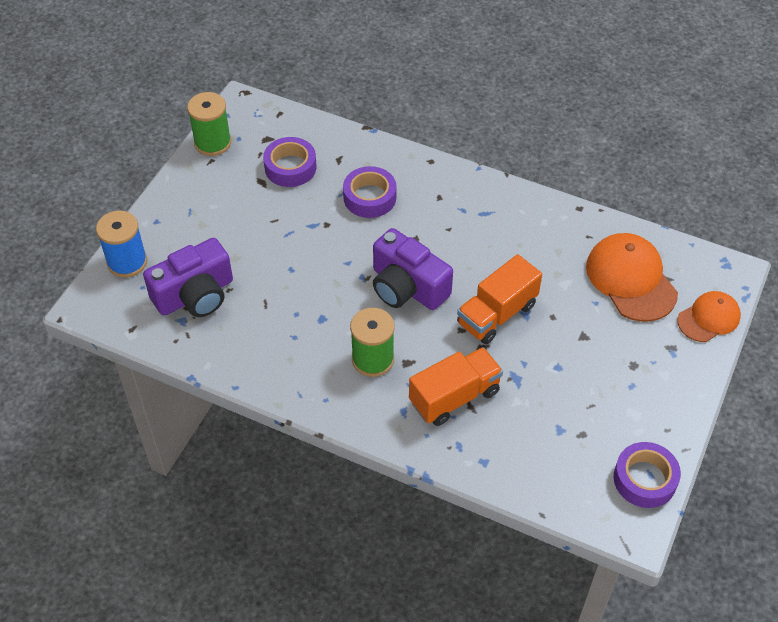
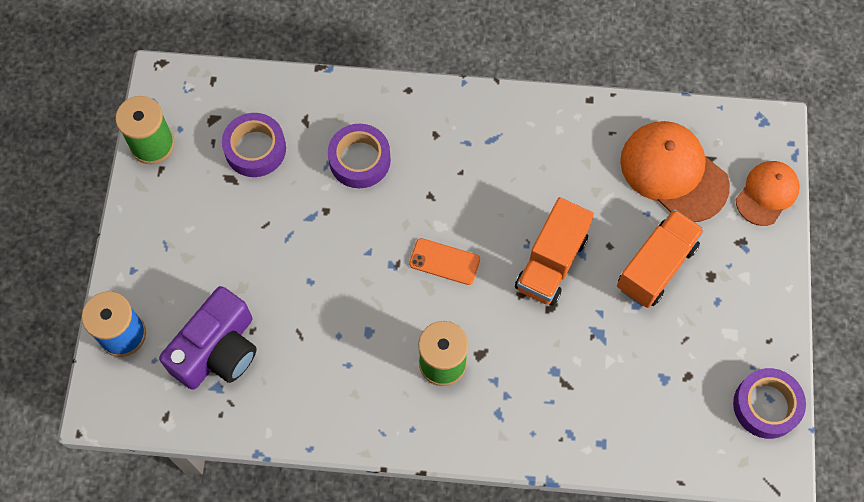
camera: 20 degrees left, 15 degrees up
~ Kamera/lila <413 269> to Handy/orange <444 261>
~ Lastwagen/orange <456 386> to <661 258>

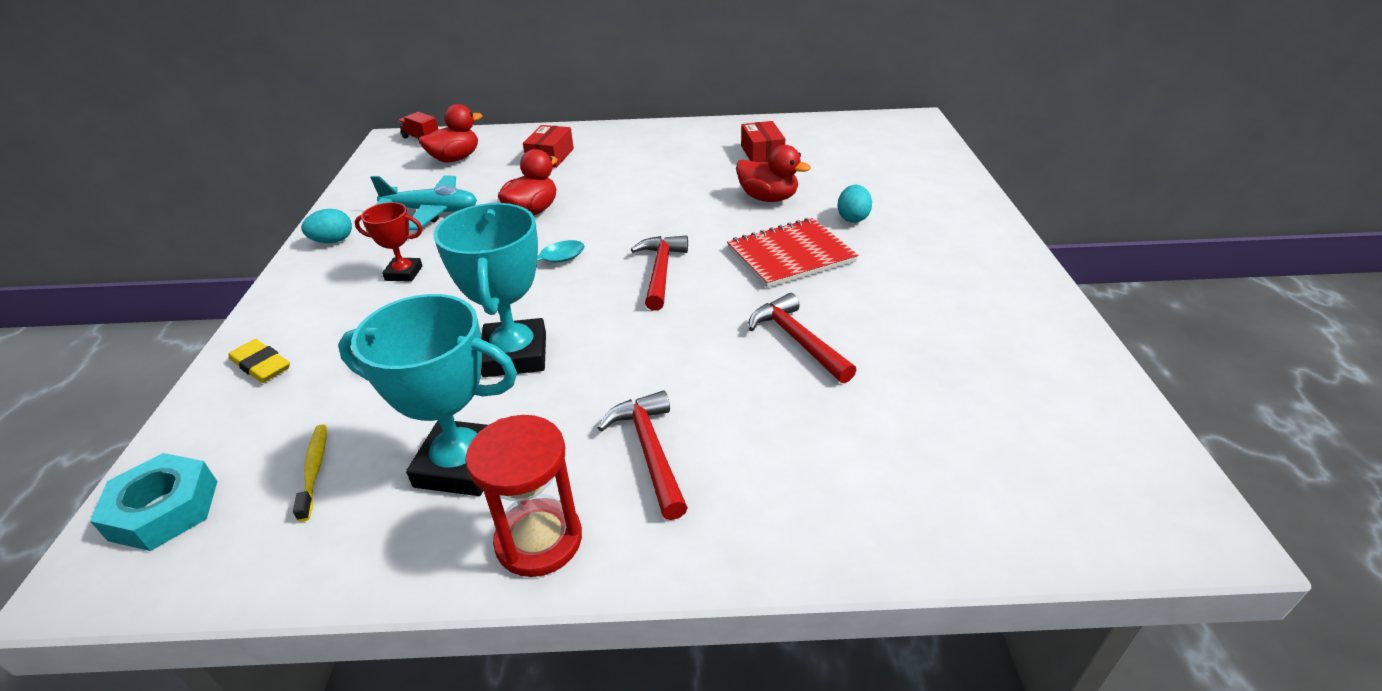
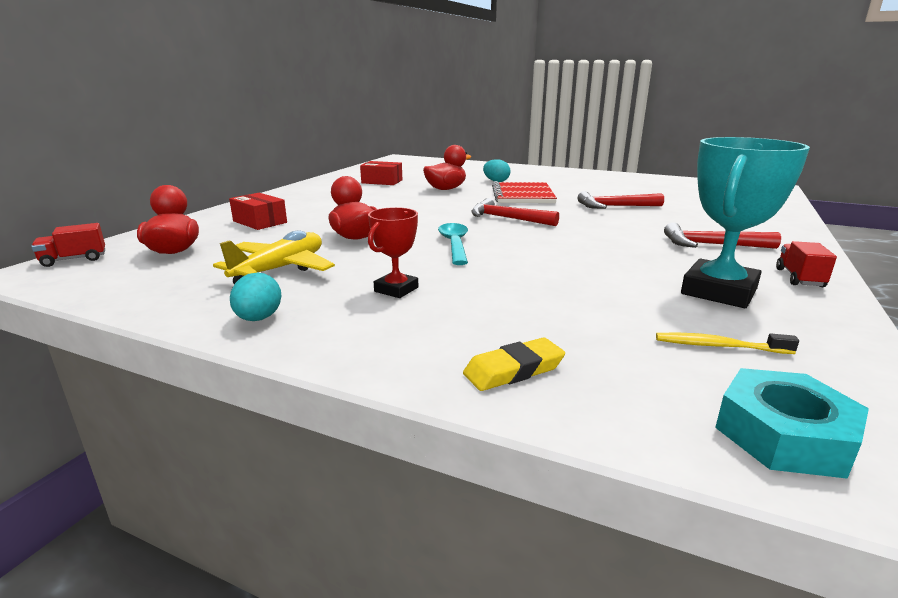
camera: 65 degrees left, 15 degrees down
~ Flugzeug/türkis <423 203> to Flugzeug/gelb <274 257>
- Pokal/türkis <489 290>
~ Sanduhr/rot <523 496> to Lastwagen/rot <806 264>

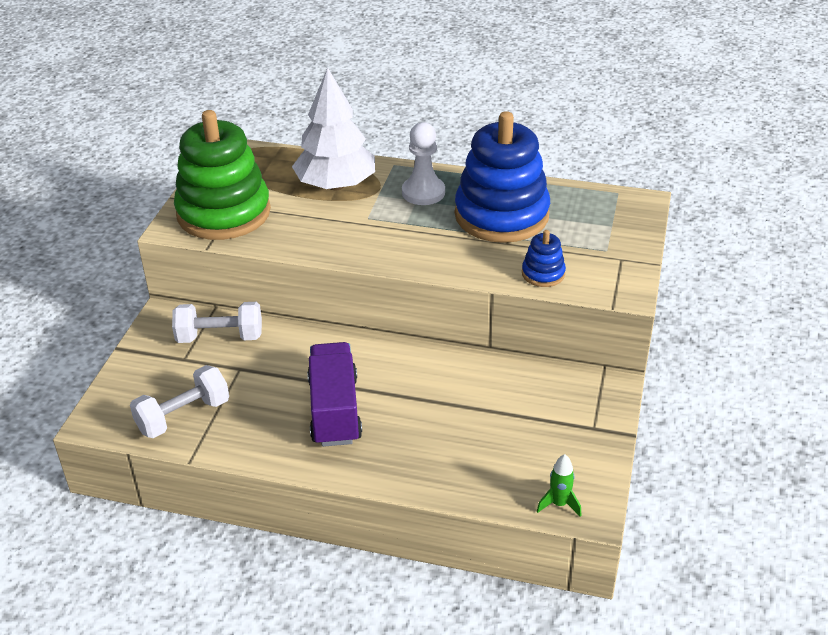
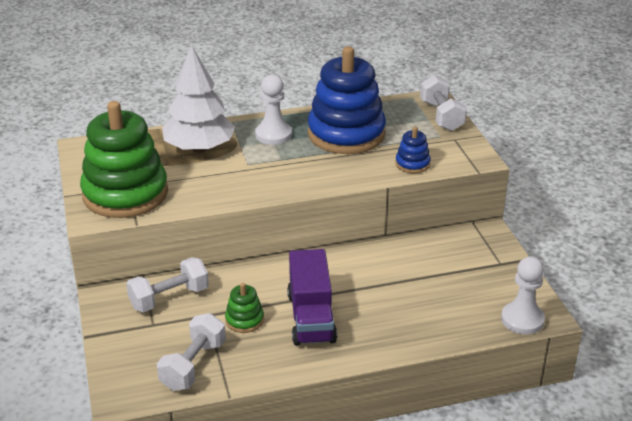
camera: 30 degrees left, 5 degrees down
~ Lastwagen/lila <334 394> = <312 297> 150 degrees counterclockwise
~ Rakete/grün <559 485> to Bauer/weiß <523 295>
+ Stapelspielzeug/grün <244 308>
+ Hantel/weiß <443 103>

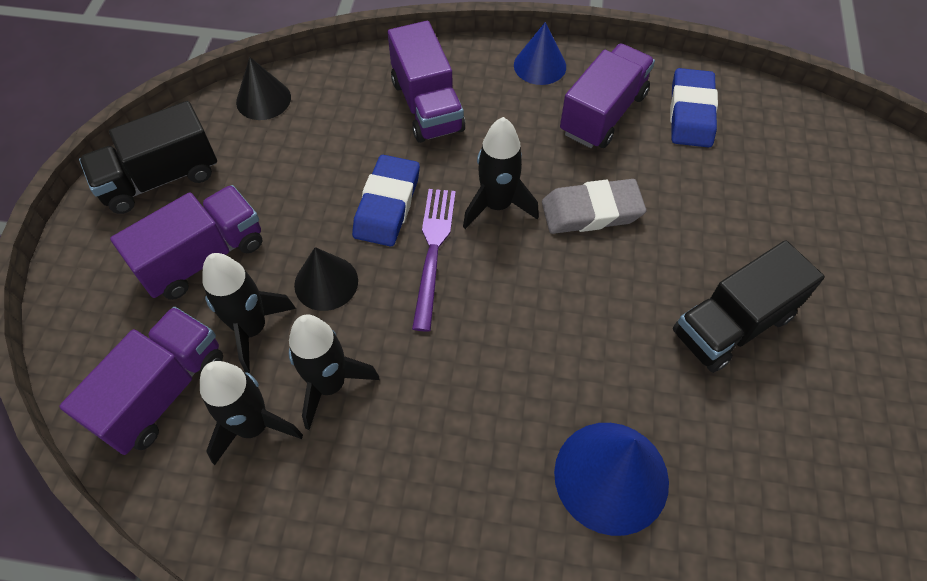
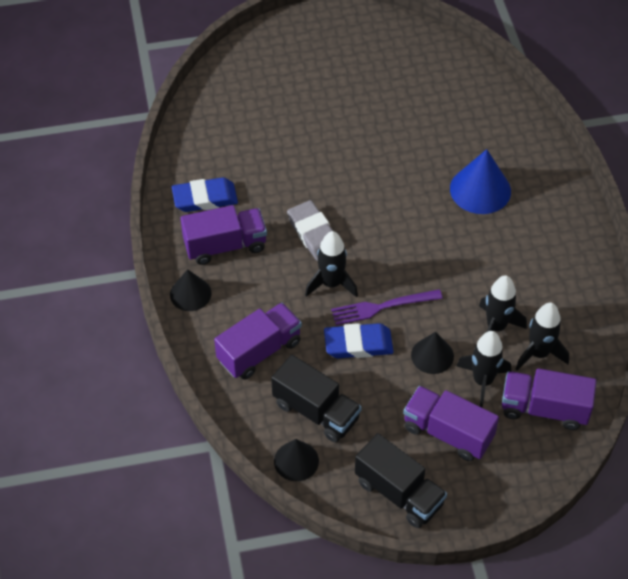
camera: 110 degrees left, 5 degrees down
~ Kegel/blau <540 53> to Kegel/schwarz <190 290>
~ Lastwagen/lila <607 95> = <223 235> 150 degrees clockwise
~ Lastwagen/schwarz <749 306> to <316 399>

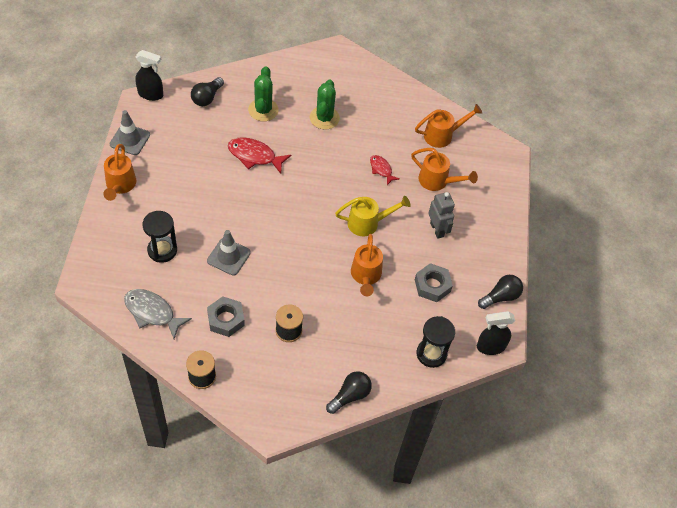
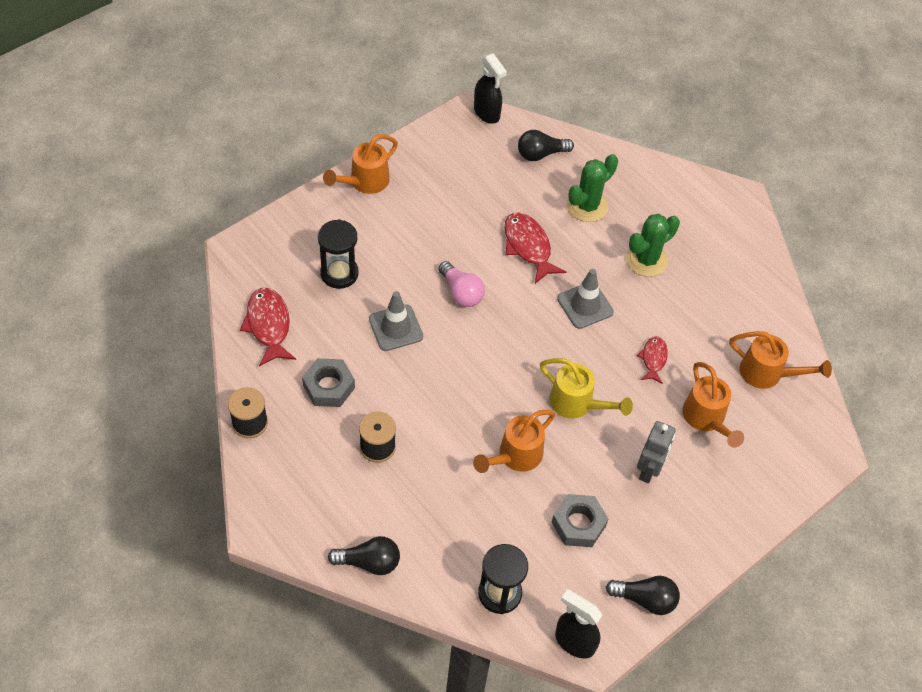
camera: 45 degrees right, 0 degrees up
~ Leitkegel/grau <129 132> to <585 299>
~ Fisch/grau <158 314> to Fisch/rot <268 327>
+ Glühbirne/rosa <461 284>

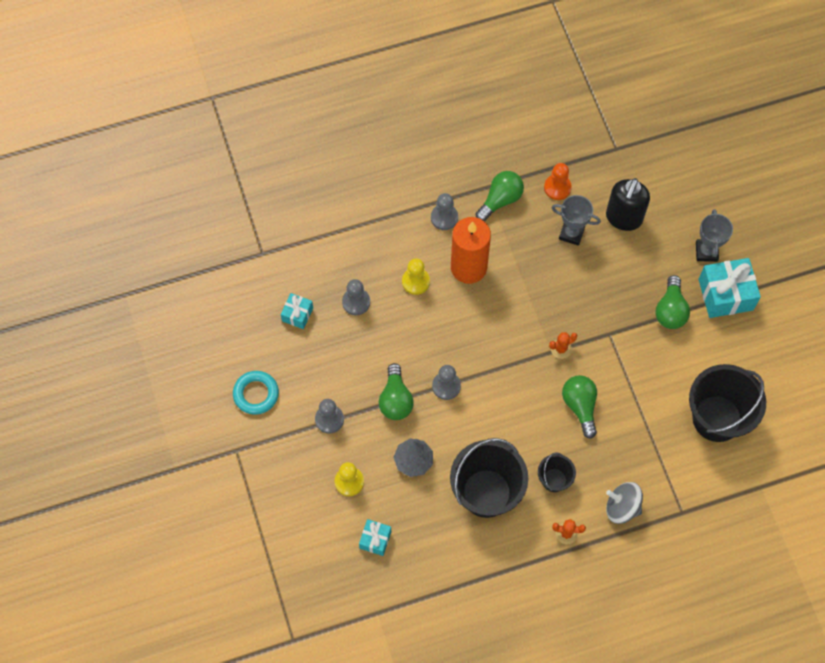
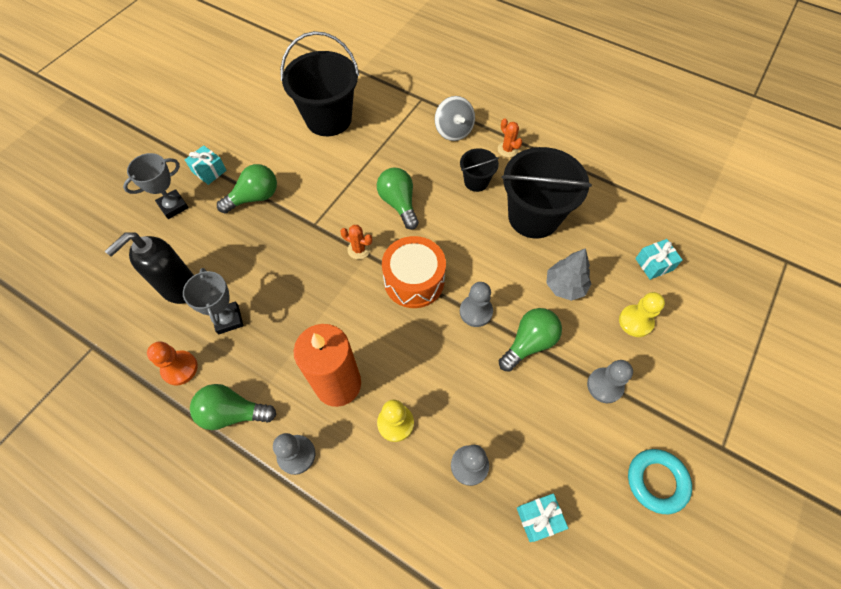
camera: 130 degrees left, 5 degrees down
~ Glühbirne/grün <579 407> = <398 198> 120 degrees clockwise
~ Seifenspender/schwarz <628 204> = <149 268> 150 degrees clockwise
~ Geschenk/türkis <729 288> = <206 165> x0.54
+ Trommel/orange <414 272>

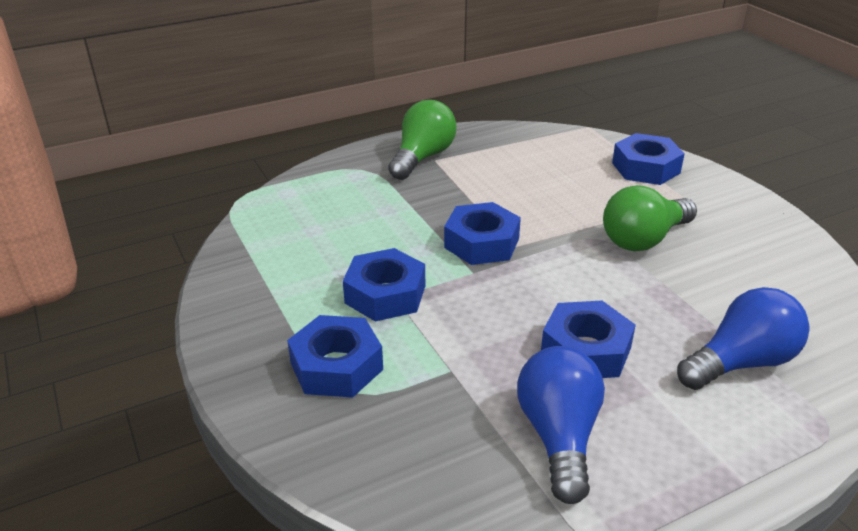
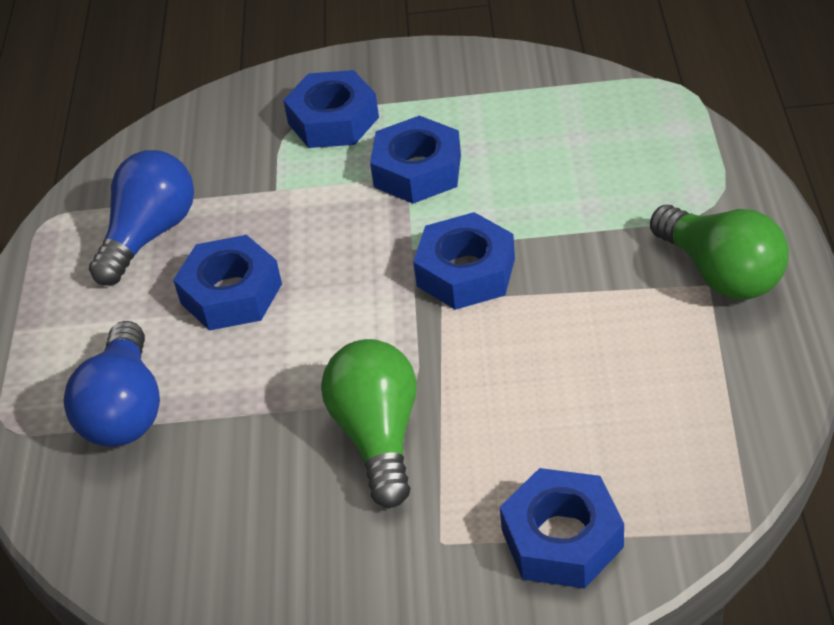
camera: 120 degrees right, 10 degrees up
~ Glühbirne/blau <561 425> = <141 218> 90 degrees counterclockwise

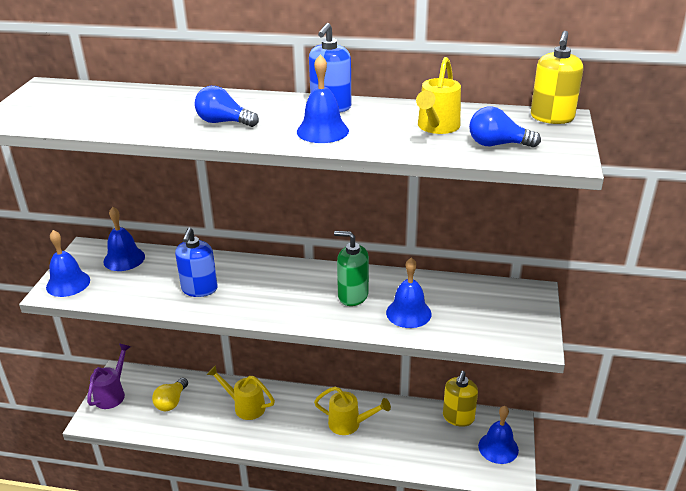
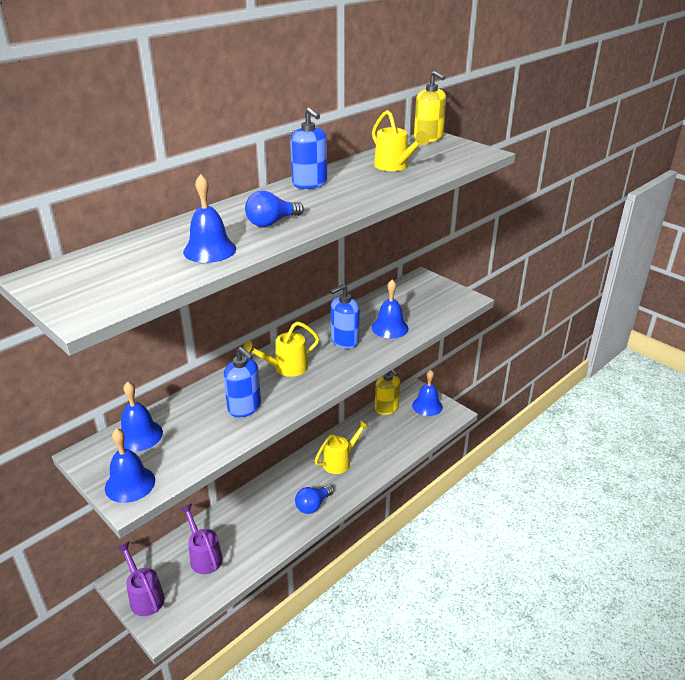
camera: 55 degrees left, 0 degrees up
~ Glühbirne/gelb <170 394> to Gießkanne/lila <201 539>
~ Gießkanne/gelb <241 392> to <281 349>
~ Glocke/blau <323 99> to <209 218>
~ Seifenspender/grün <351 268> to Seifenspender/blau <345 316>
~ Glühbirne/blau <505 127> to <314 499>

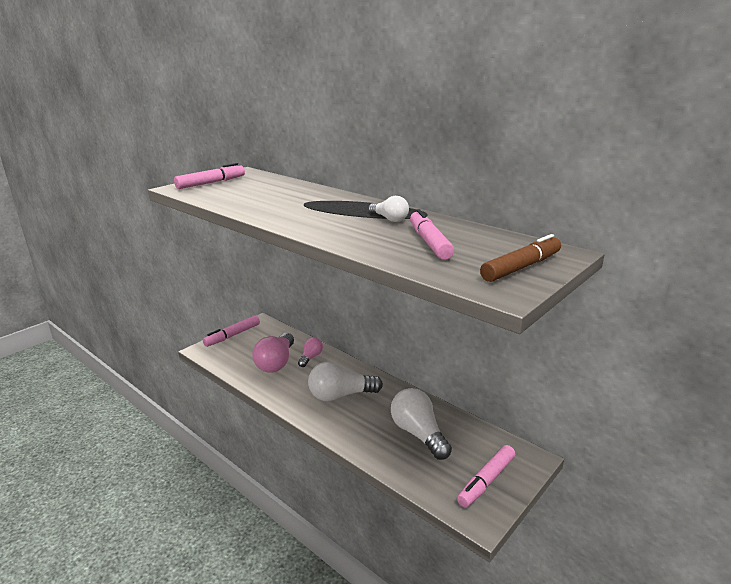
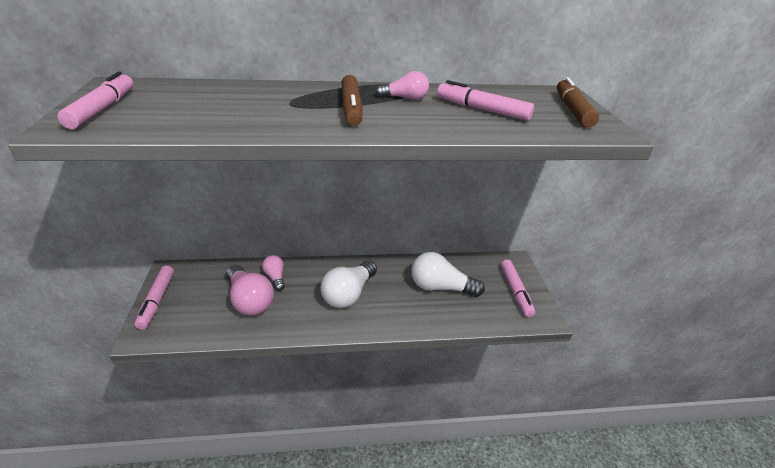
camera: 50 degrees left, 10 degrees up
~ Glühbirne/weiß <388 209> to Glühbirne/rosa <402 85>
+ Filzstift/braun <352 100>

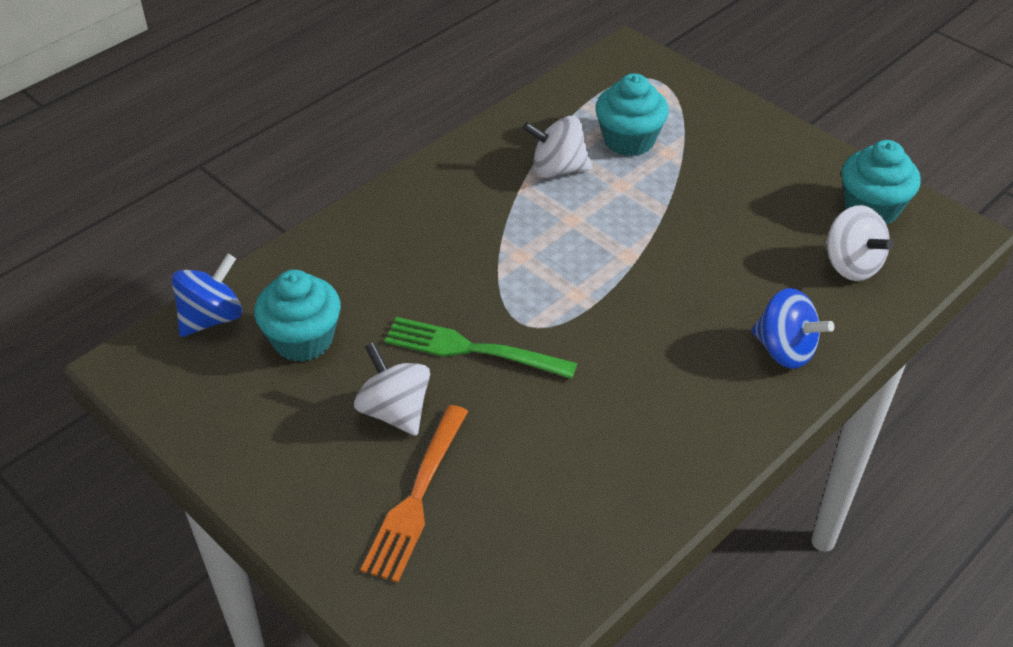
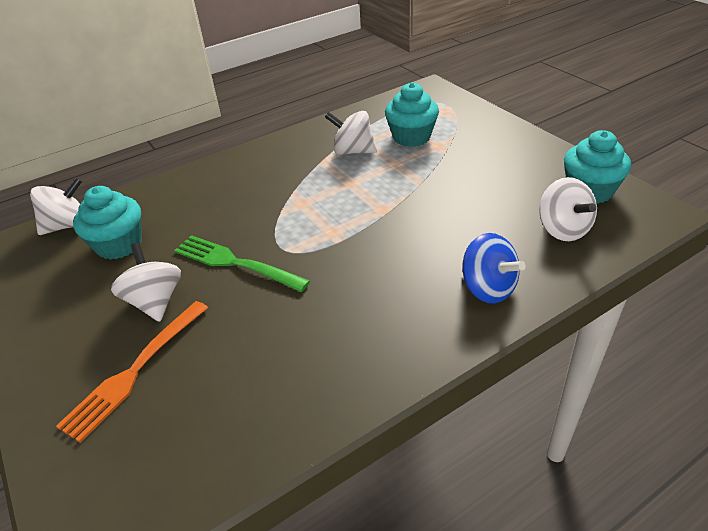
camera: 15 degrees right, 5 degrees down
~ Kreisel/blau <206 295> to Kreisel/weiß <56 206>

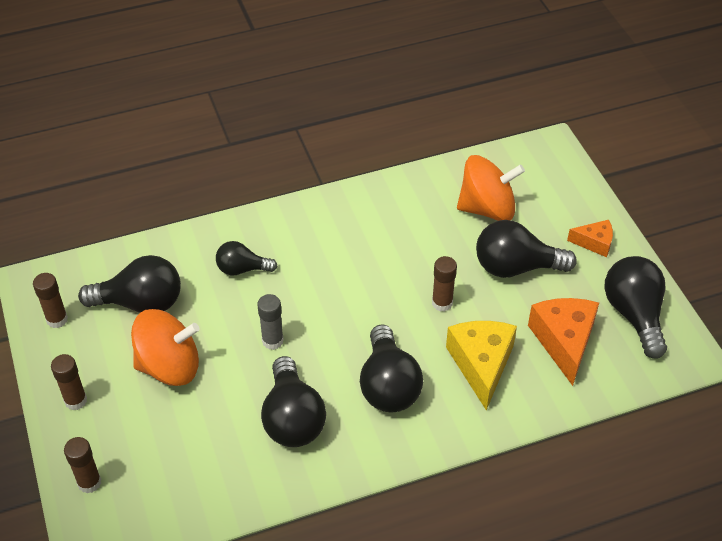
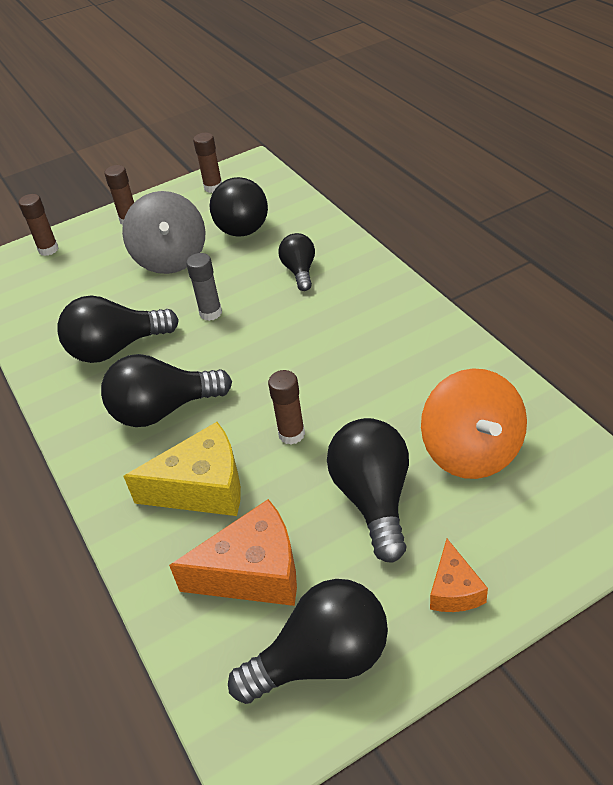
camera: 85 degrees right, 5 degrees down
~ Kreisel/orange <165 347> to Kreisel/grau <164 232>

